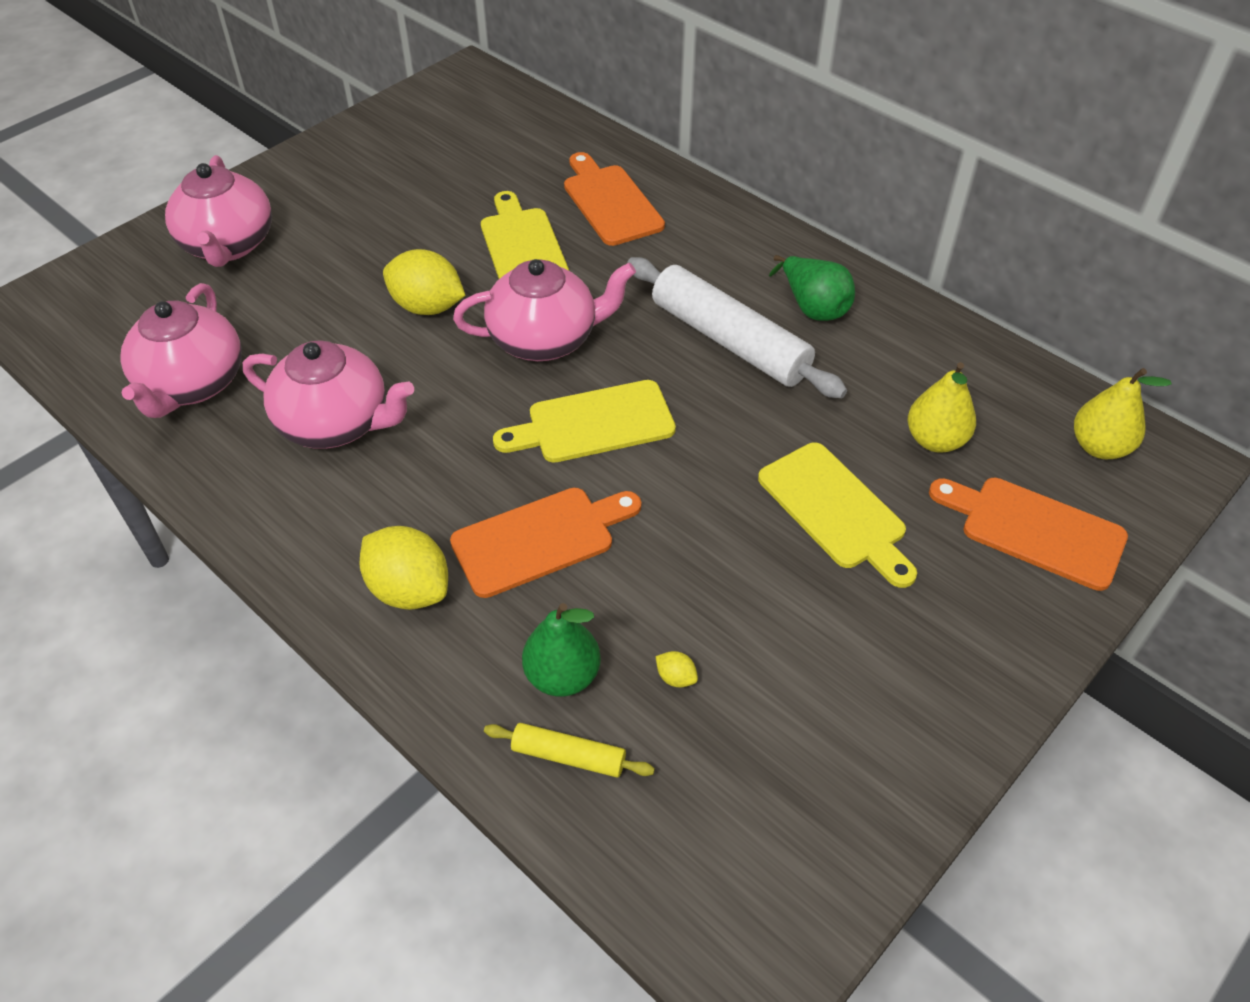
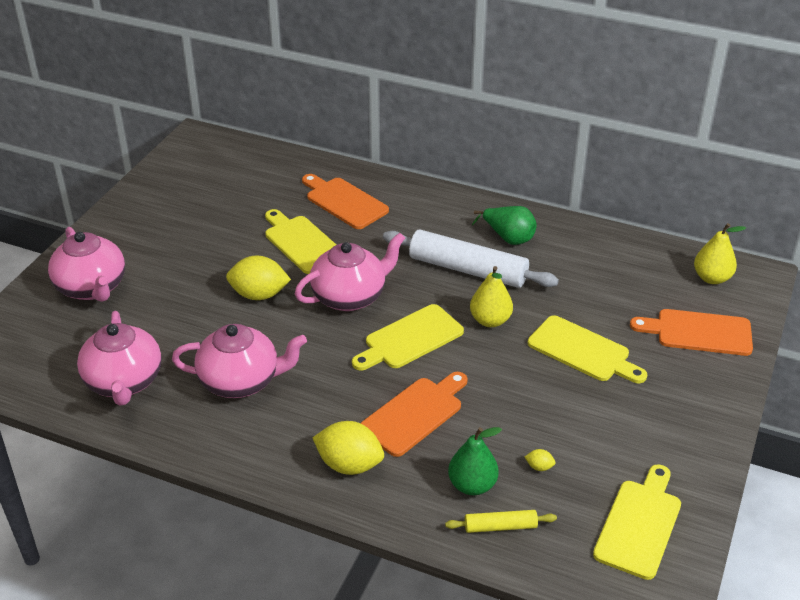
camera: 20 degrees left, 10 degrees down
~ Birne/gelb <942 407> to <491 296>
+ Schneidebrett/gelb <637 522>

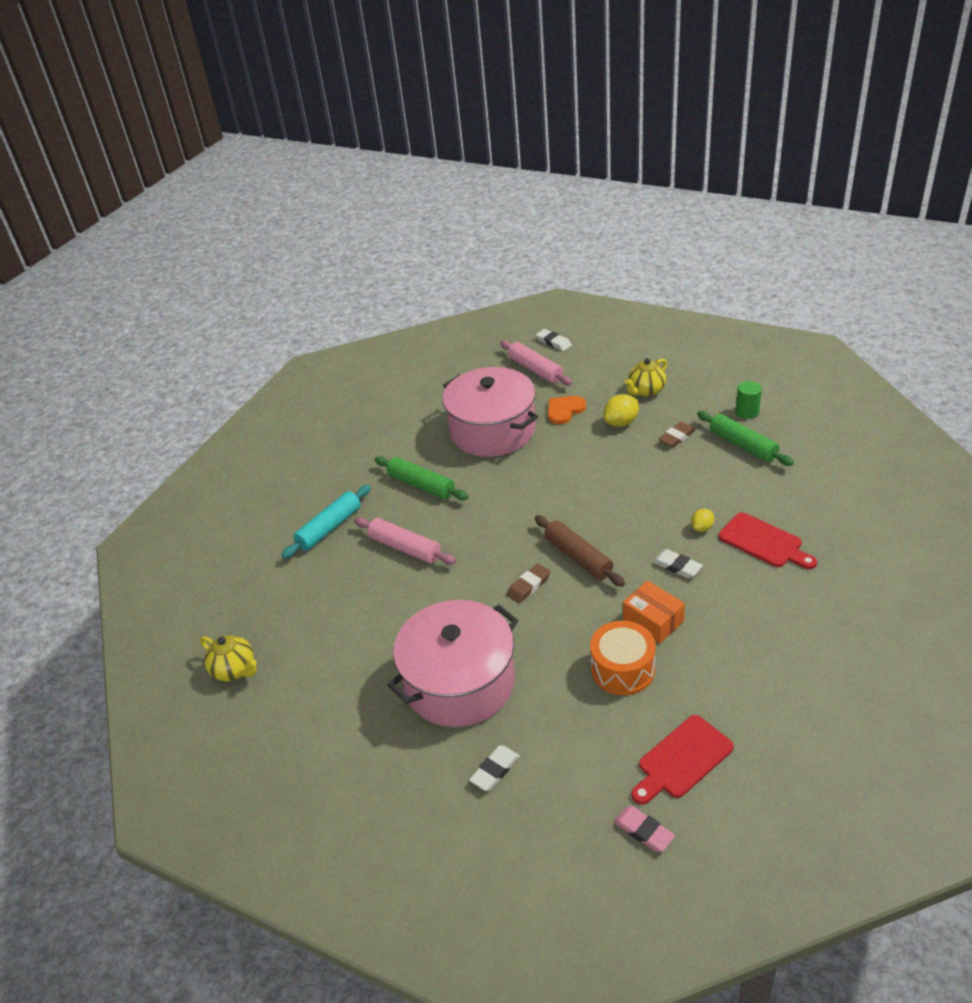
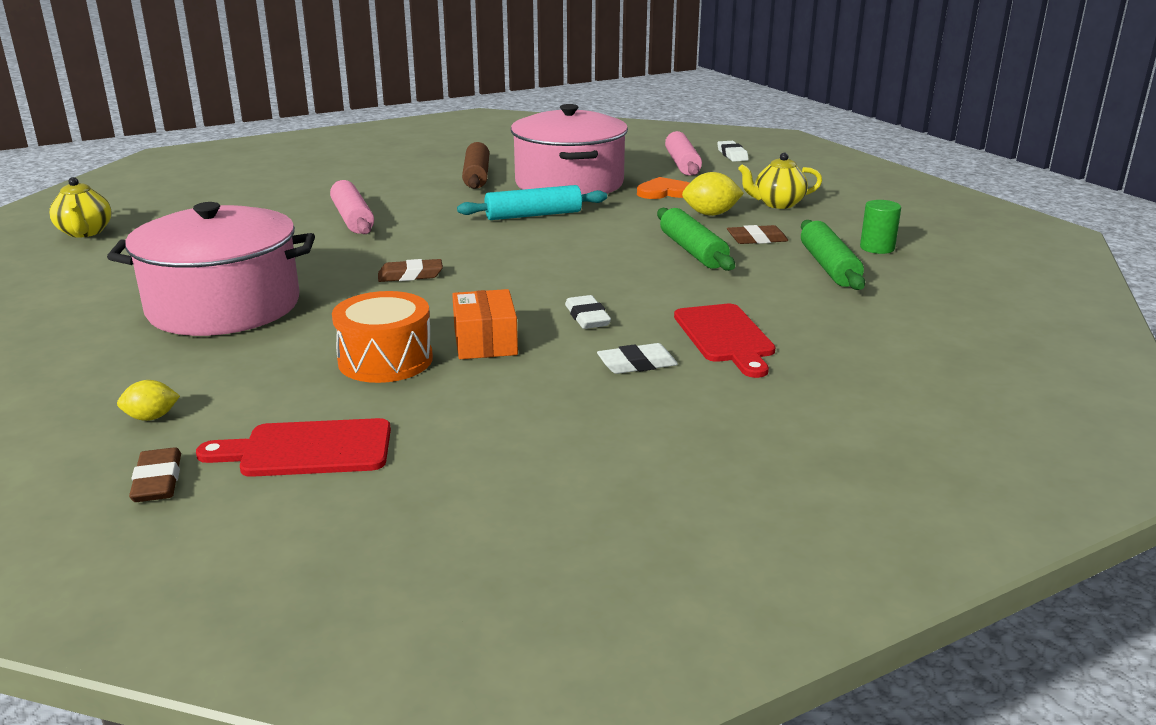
camera: 30 degrees right, 15 degrees down
~ Nudelholz/türkis <326 522> to <532 202>
~ Nudelholz/grün <421 478> to <696 239>
~ Radiergummi/weiß <494 768> to <637 358>
~ Nudelholz/braun <580 551> to <475 165>
~ Radiergummi/rosa <644 829> to Radiergummi/braun <155 474>
~ Zitrone/gelb <702 520> to <148 400>

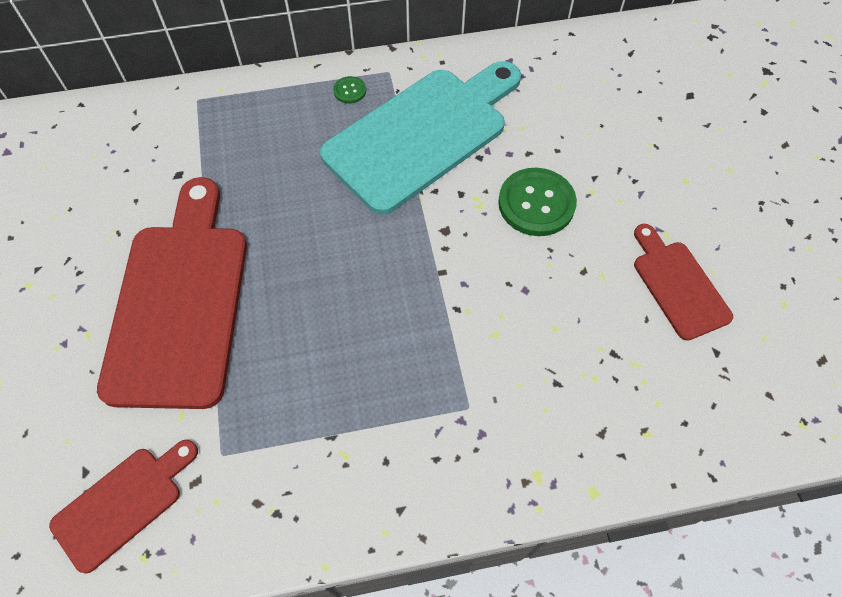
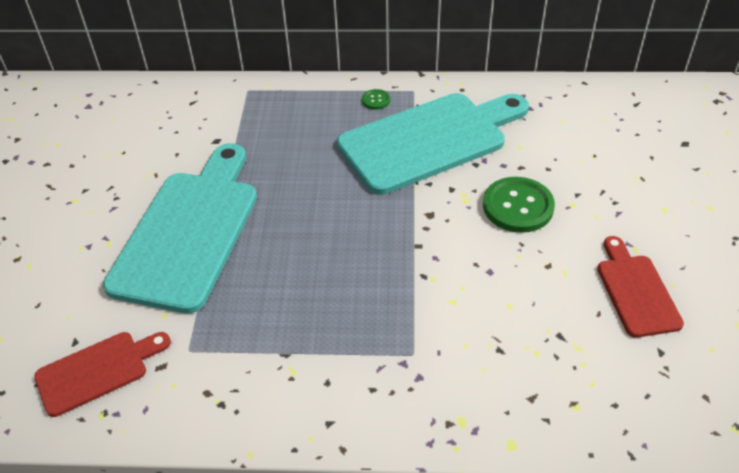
camera: 15 degrees right, 15 degrees down
~ Schneidebrett/rot <172 293> to Schneidebrett/türkis <180 228>

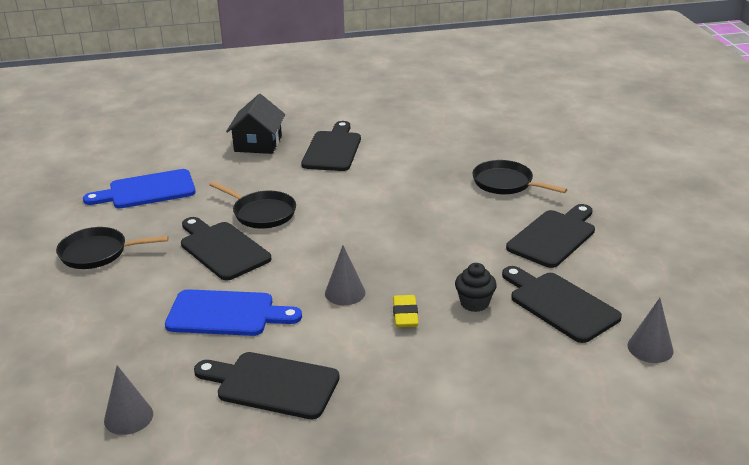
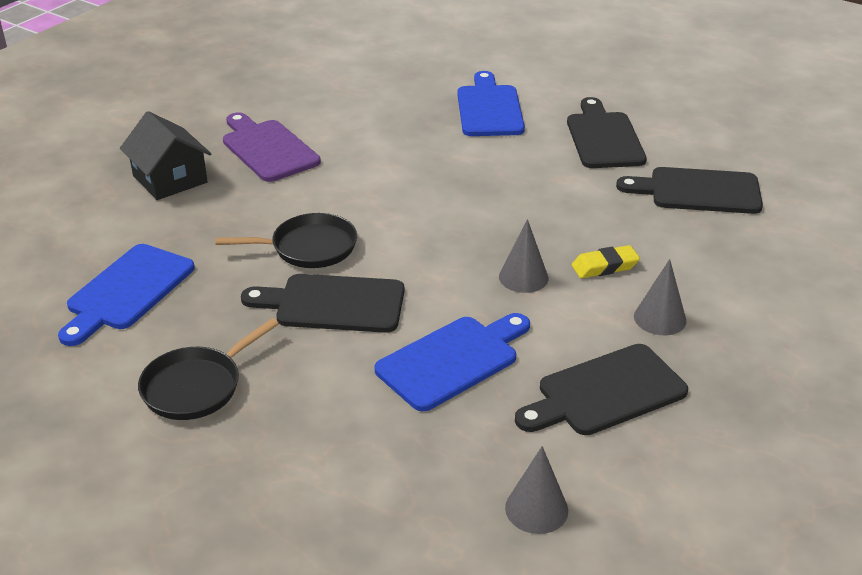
camera: 45 degrees left, 5 degrees up
~ Schneidebrett/schwarz <331 146> to Schneidebrett/lila <272 147>
~ Radiergummi/gelb <405 311> = <606 261> 60 degrees counterclockwise
- Muffin/schwarz <476 287>
~ Pfanne/schwarz <519 177> to Schneidebrett/blau <491 103>
~ Kegel/grau <650 330> to <660 297>

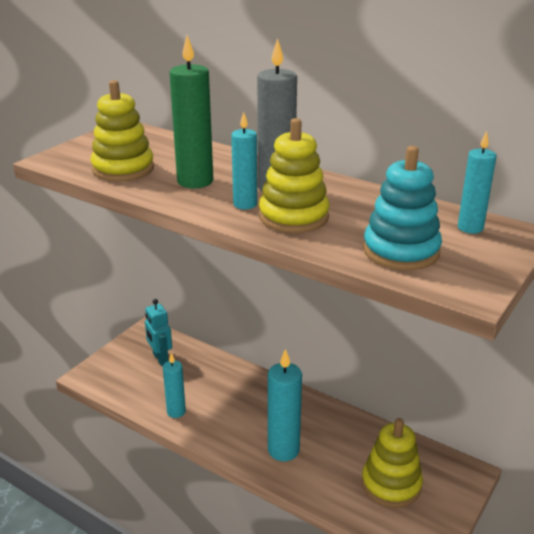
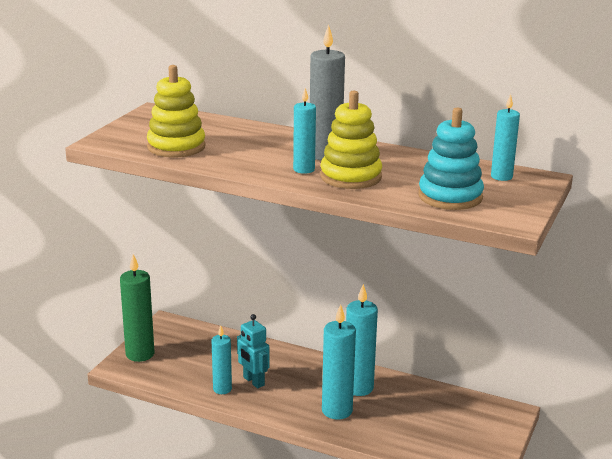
camera: 10 degrees left, 5 degrees down
~ Roboter/türkis <158 332> to <253 351>
~ Kerze/grün <191 111> to <137 308>
- Stapelspielzeug/gelb <392 463>
+ Kerze/türkis <362 340>

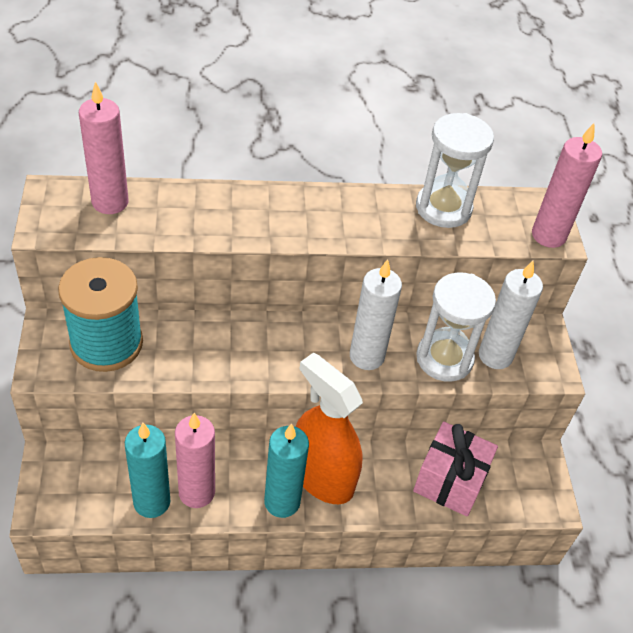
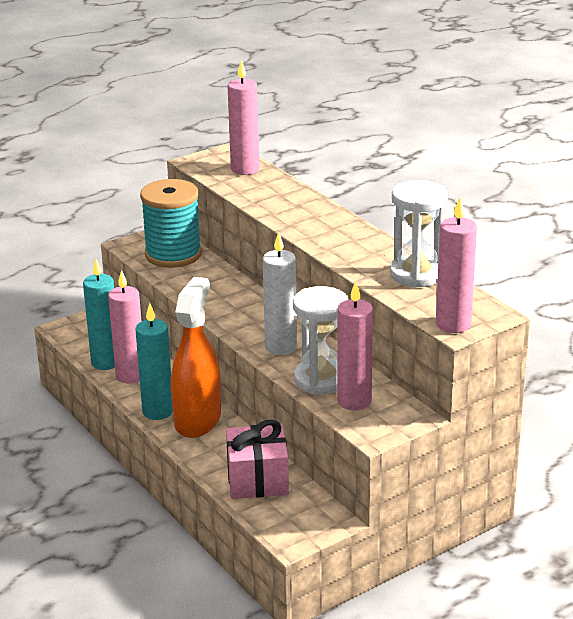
camera: 65 degrees right, 20 degrees down
~ Kerze/weiß <511 315> to Kerze/rosa <355 345>

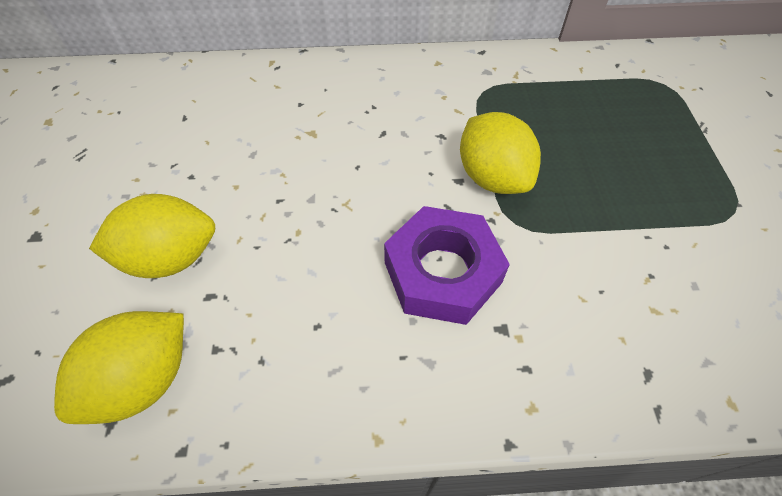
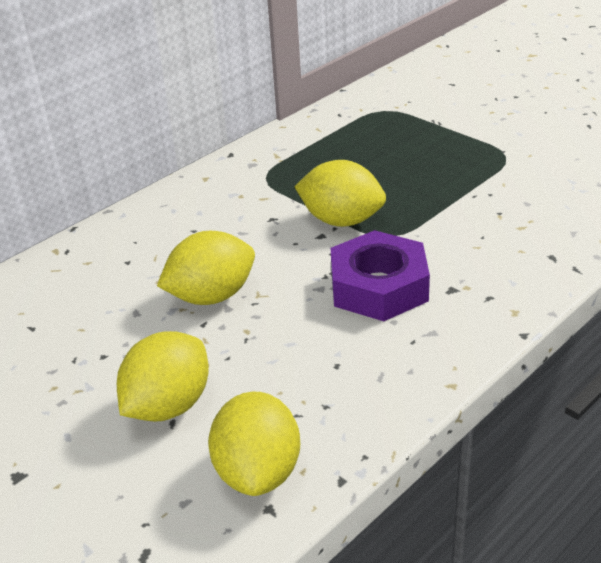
camera: 40 degrees left, 20 degrees down
+ Zitrone/gelb <206 268>

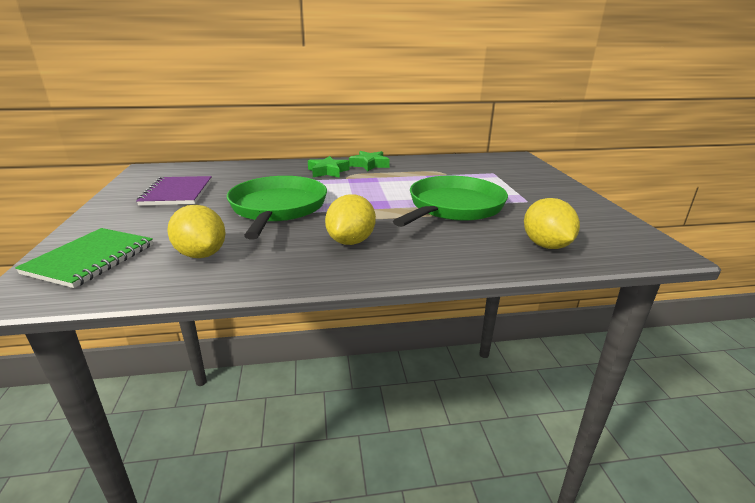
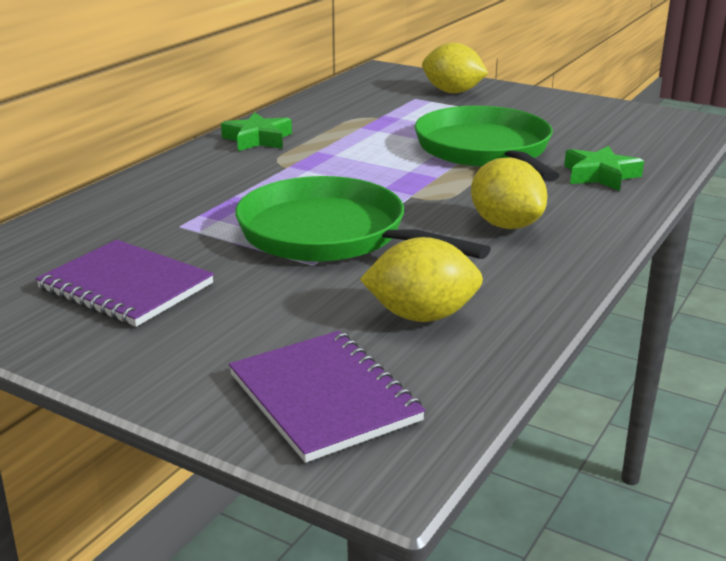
camera: 50 degrees left, 0 degrees up
~ Notizbuch/grün <84 258> to Notizbuch/lila <327 397>
~ Stern/grün <329 167> to <604 168>
~ Zitrone/gelb <552 223> to <455 68>

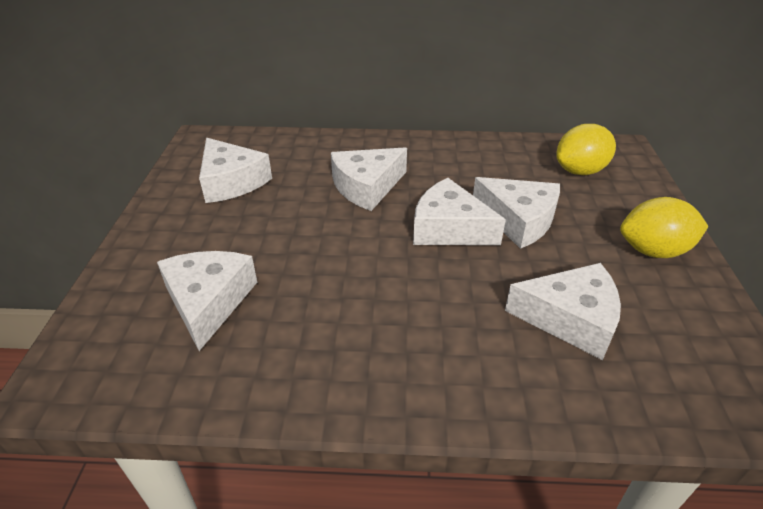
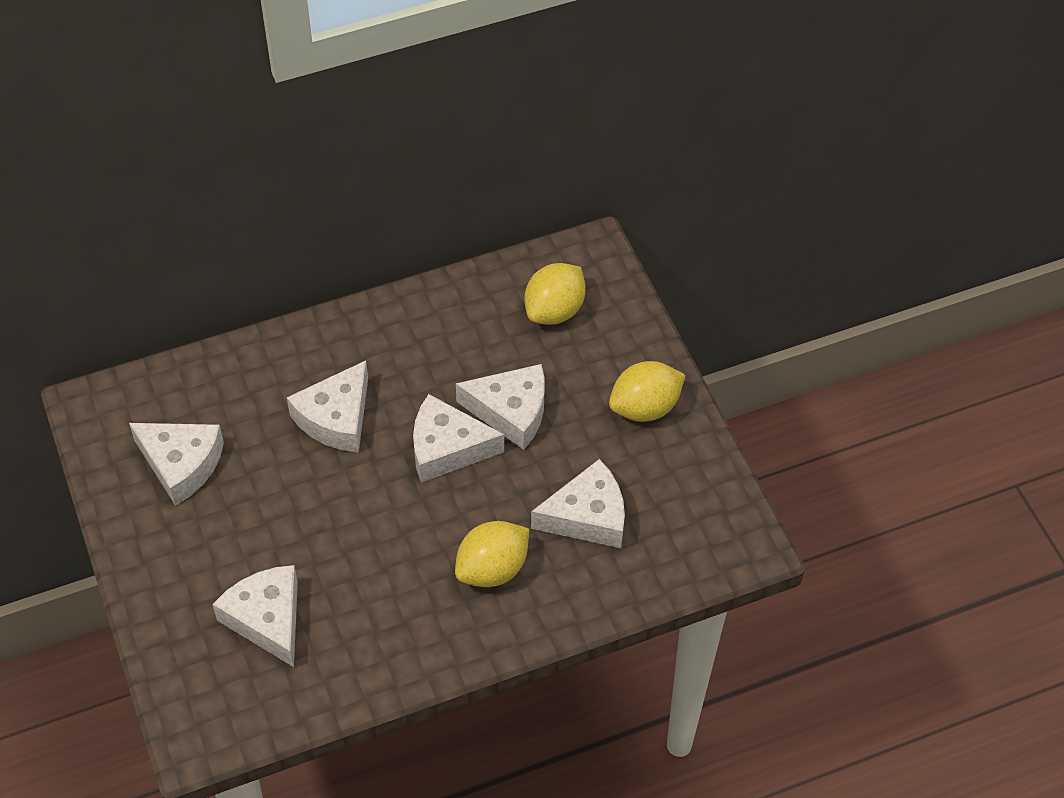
camera: 25 degrees left, 15 degrees up
+ Zitrone/gelb <492 554>

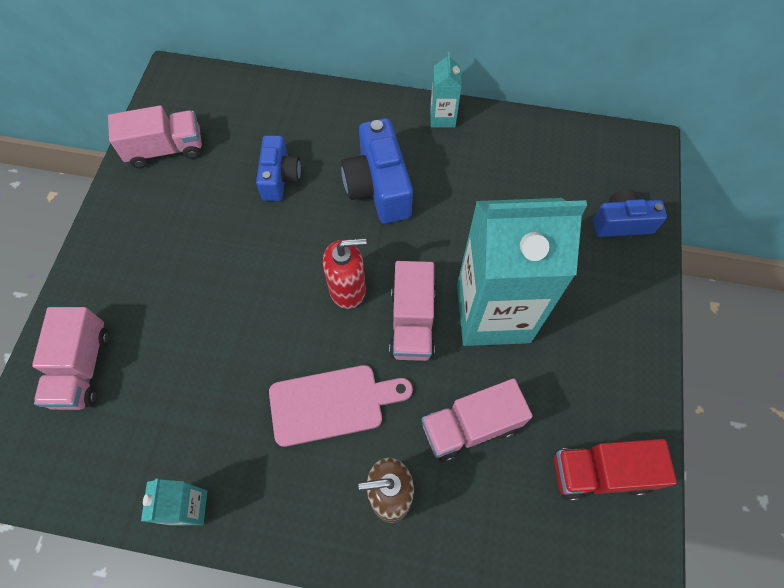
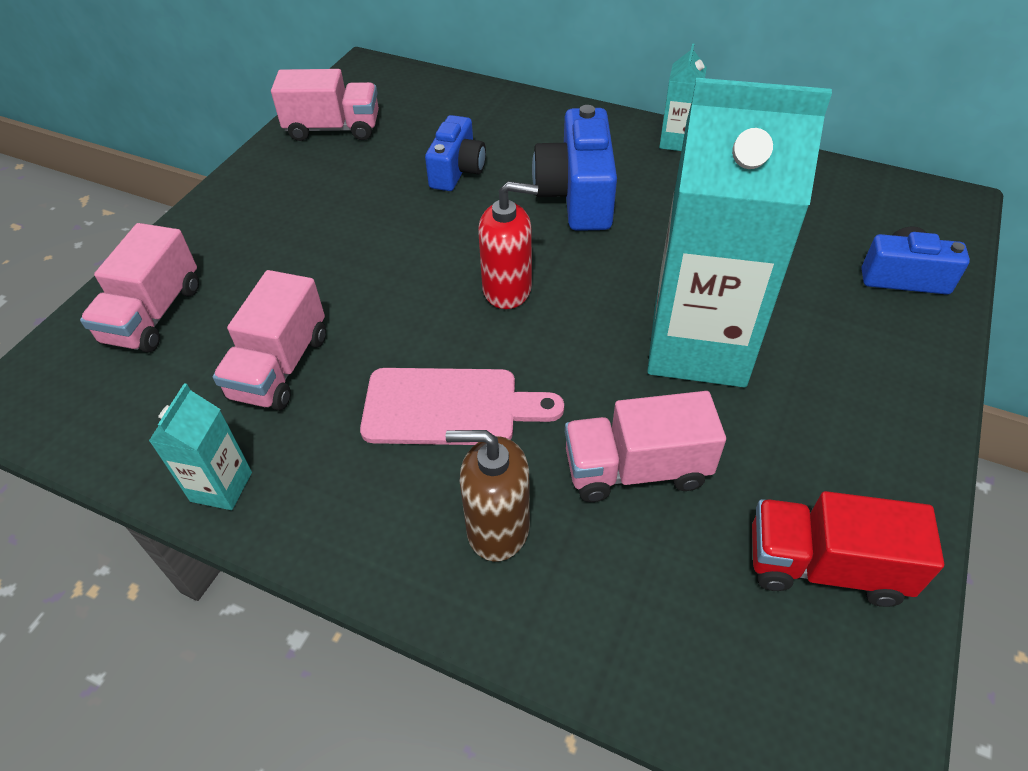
camera: 15 degrees right, 15 degrees down
~ Lastwagen/rosa <412 311> to <269 340>

